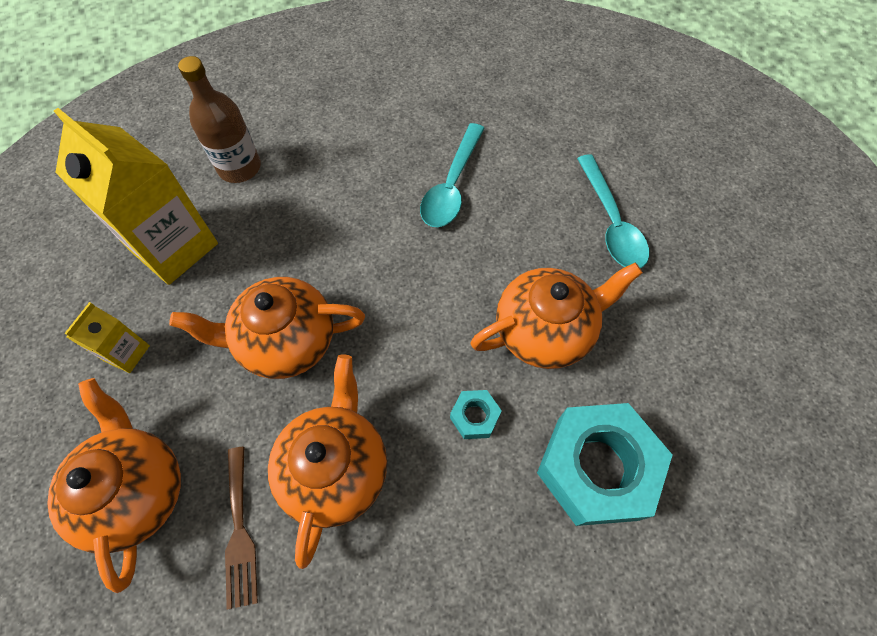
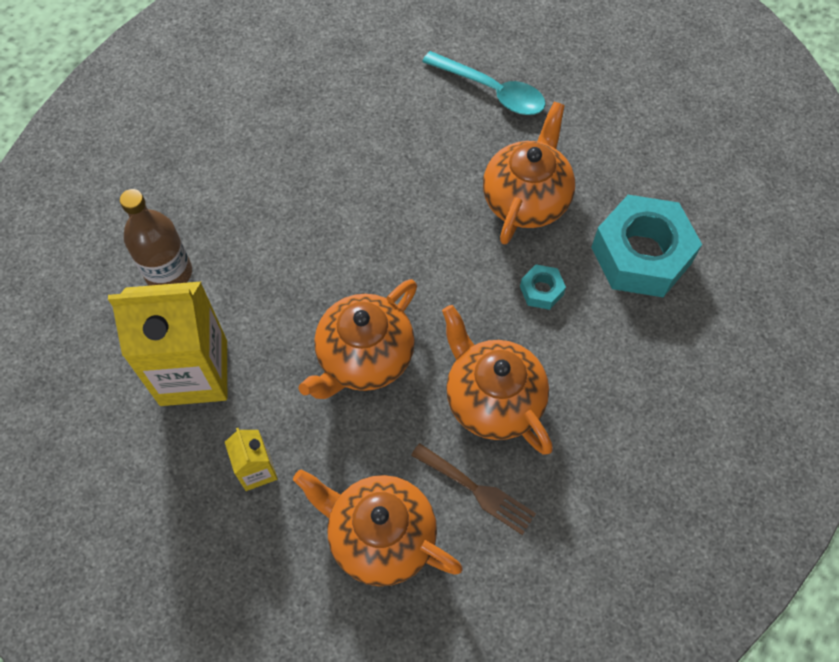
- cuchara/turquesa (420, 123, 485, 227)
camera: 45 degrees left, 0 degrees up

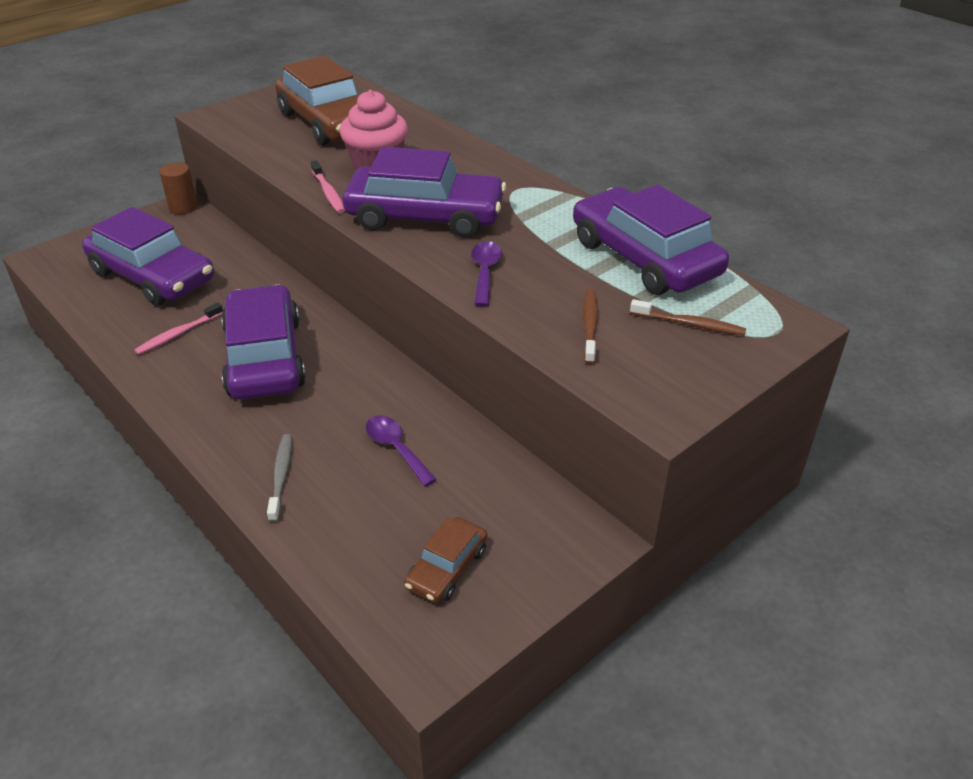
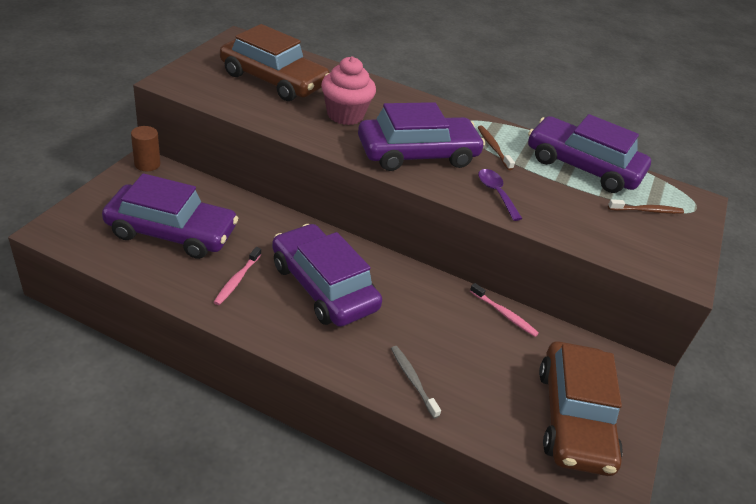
~ cepillo de dientes/rosa (311, 160, 345, 213) to (470, 283, 539, 337)
~ cepillo de dientes/marrón (583, 290, 598, 364) to (478, 126, 515, 170)
~ coche/marrón (404, 517, 487, 603) = (539, 341, 623, 476) x2.02
- cuchara/morado (366, 416, 437, 486)
camera: 30 degrees left, 0 degrees up

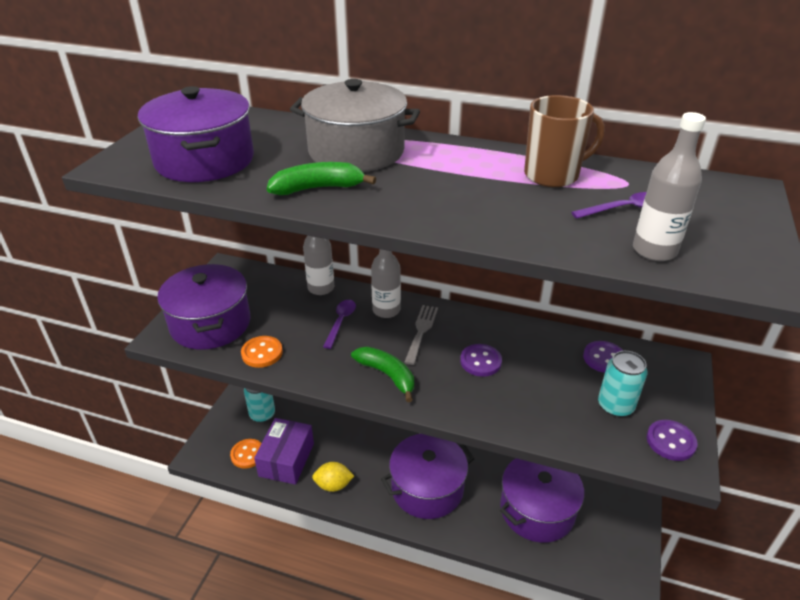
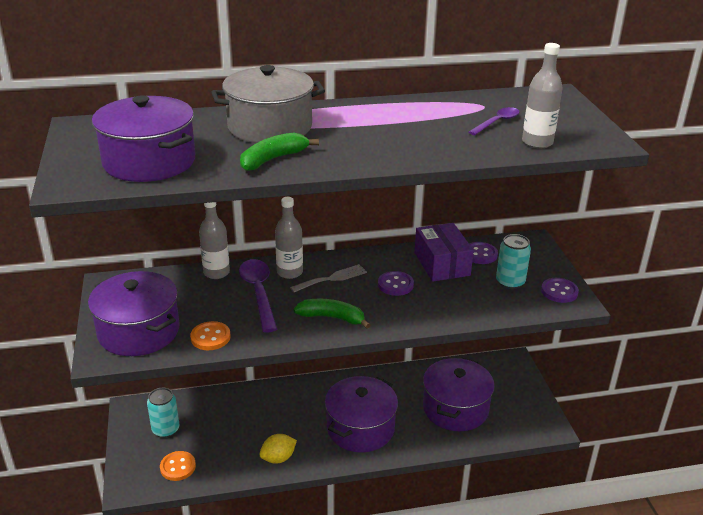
~ cuchara/morado (323, 300, 356, 349) = (239, 259, 277, 333) x1.69
~ tenedor/gris (404, 305, 438, 365) = (290, 264, 367, 292) 75 degrees clockwise
~ caja/morado (254, 418, 314, 485) to (414, 223, 474, 282)
- taza/marrón (524, 95, 605, 187)
camera: 30 degrees left, 5 degrees down

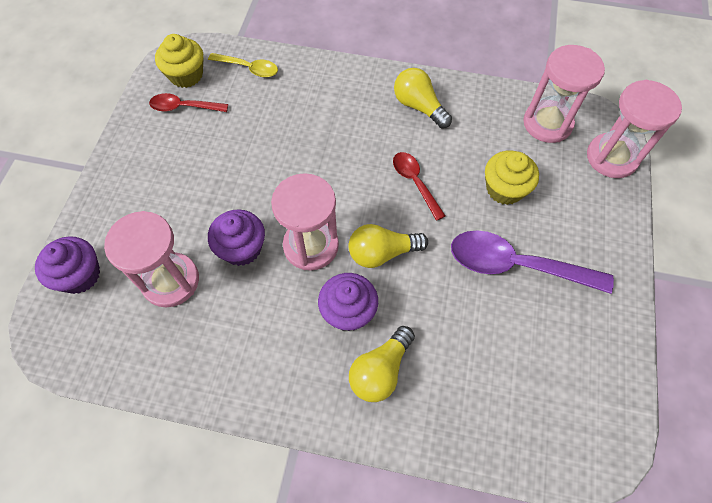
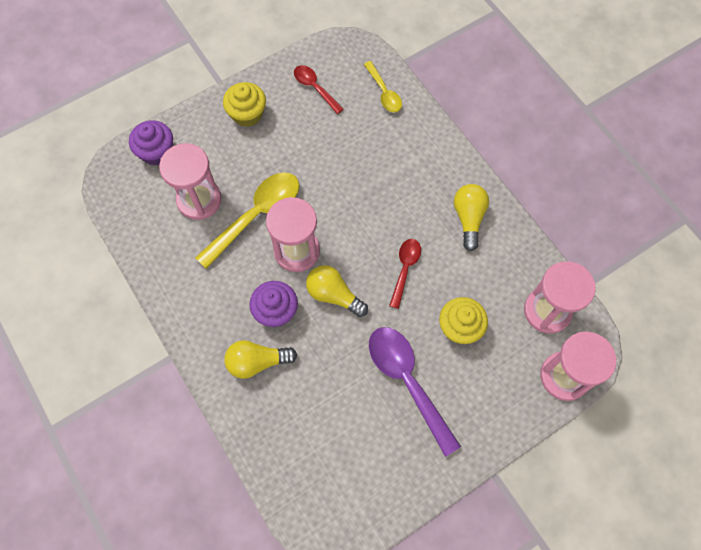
~ magdalena/morado (208, 209, 265, 266) to cuchara/amarillo (195, 172, 299, 269)
~ magdalena/amarillo (155, 34, 204, 88) to (223, 82, 266, 127)
camera: 45 degrees right, 5 degrees up

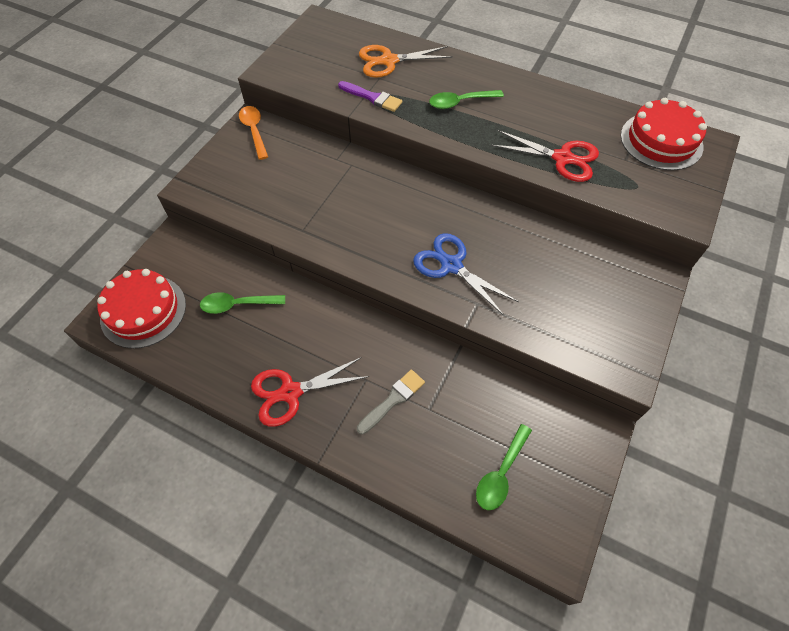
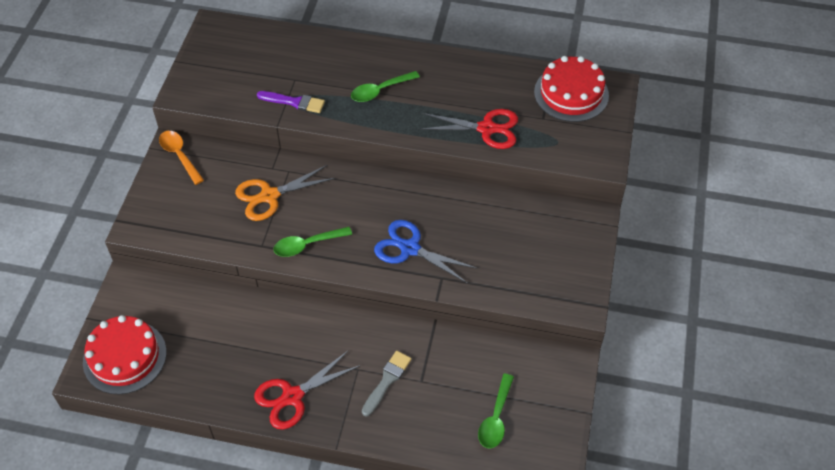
~ tijeras/naranja (359, 45, 453, 78) to (235, 165, 336, 221)
~ cuchara/verde (200, 292, 285, 314) to (274, 227, 352, 257)
camera: 15 degrees left, 5 degrees down

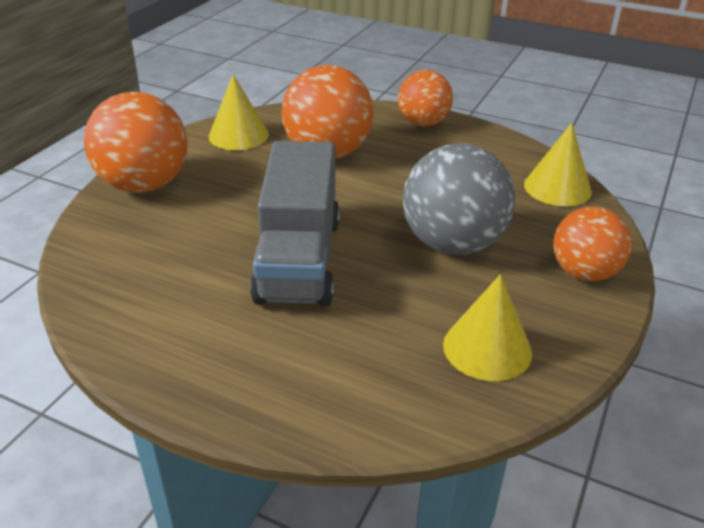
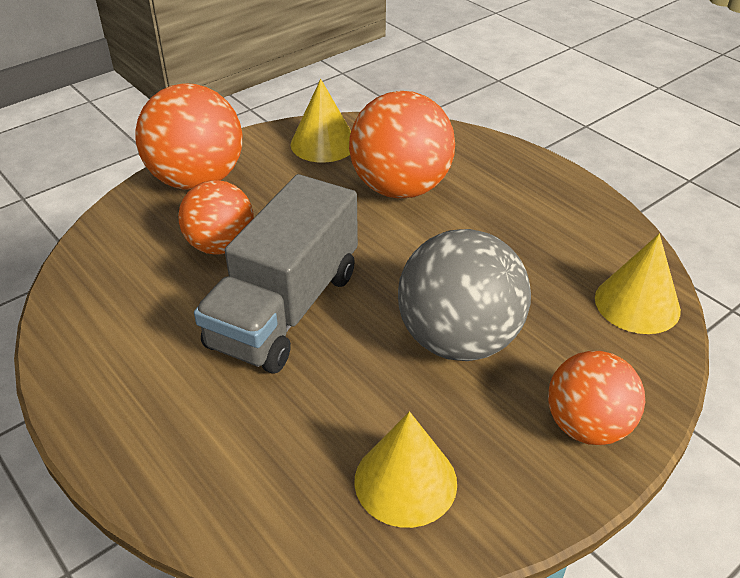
~ pelota/naranja (398, 70, 453, 126) to (178, 180, 254, 255)
camera: 25 degrees right, 5 degrees up

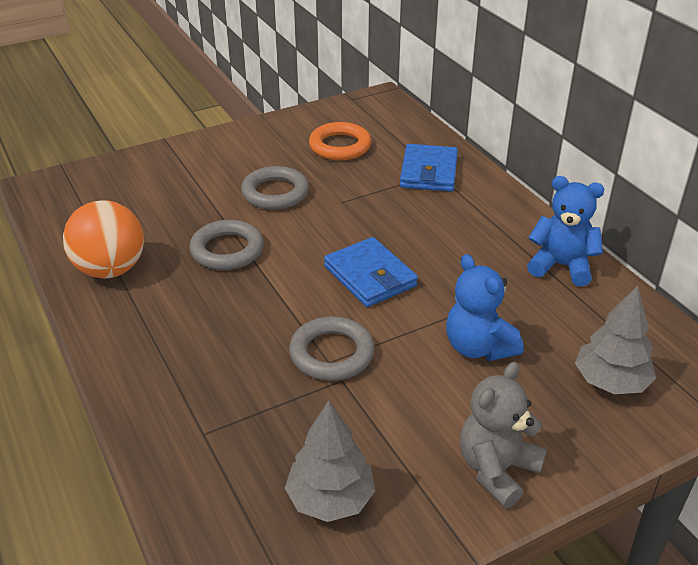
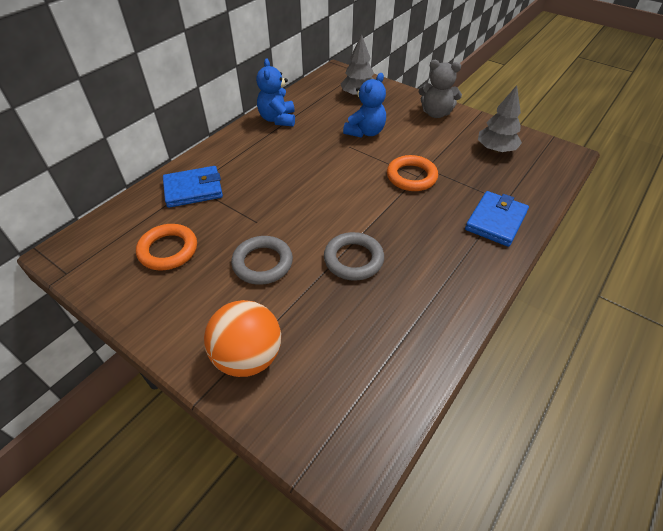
~ pelota/naranja (63, 200, 144, 278) to (204, 300, 281, 377)
~ anillo/gris (289, 316, 374, 381) to anillo/naranja (387, 155, 438, 191)
~ cartera/azul (324, 237, 418, 307) to (465, 191, 529, 247)
camera: 115 degrees left, 10 degrees up

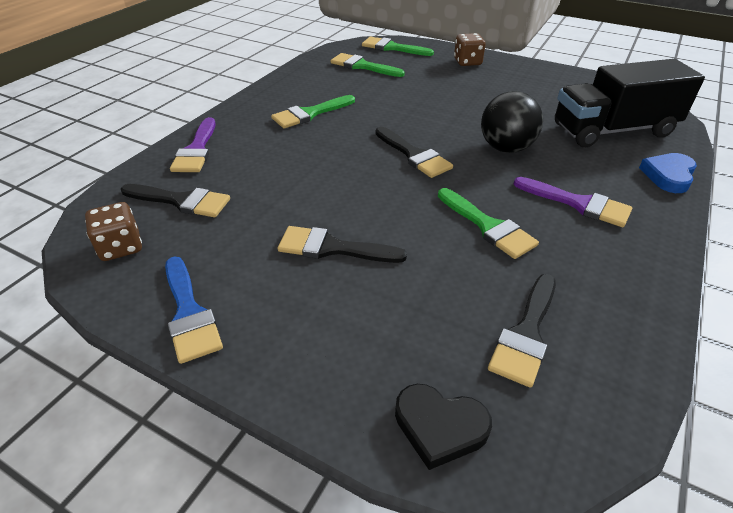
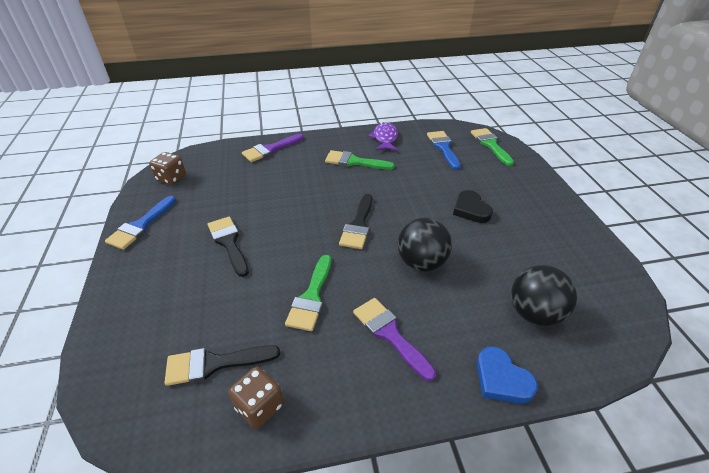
~ dado/marrón (454, 33, 486, 66) to (228, 366, 284, 429)
~ pincel/morado (514, 177, 632, 227) = (353, 298, 436, 381) 150 degrees clockwise
+ pez/morado (368, 122, 398, 151)
~ pincel/verde (331, 53, 405, 77) to pincel/azul (427, 131, 461, 170)
~ corazón/negro (395, 384, 492, 470) to (453, 190, 493, 223)
~ corazón/azul (639, 153, 697, 193) = (477, 346, 538, 404) 120 degrees counterclockwise
~ camión/negro (555, 59, 705, 147) to pelota/negro (511, 265, 577, 326)
- pincel/negro (121, 184, 230, 217)
camera: 50 degrees right, 0 degrees up

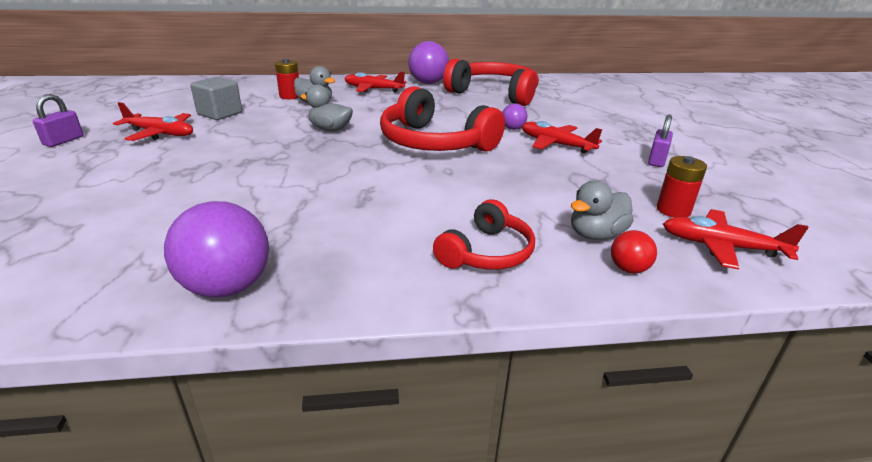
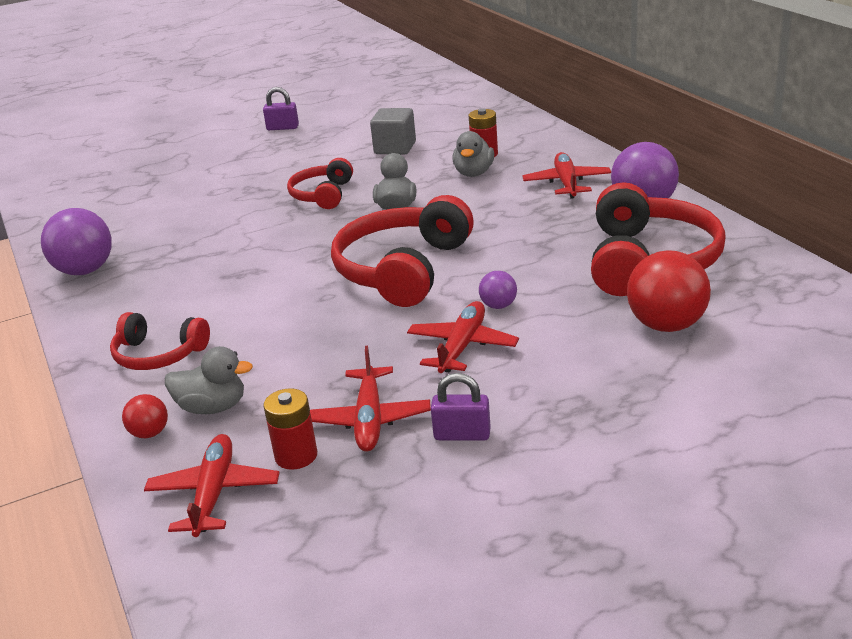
~ pato/gris (571, 180, 634, 240) = (165, 346, 253, 414) 150 degrees clockwise
+ auriculares/rojo (287, 158, 353, 209)
~ avión/rojo (113, 102, 193, 141) to (310, 346, 431, 452)
+ pelota/rojo (627, 250, 711, 332)
camera: 75 degrees right, 0 degrees up

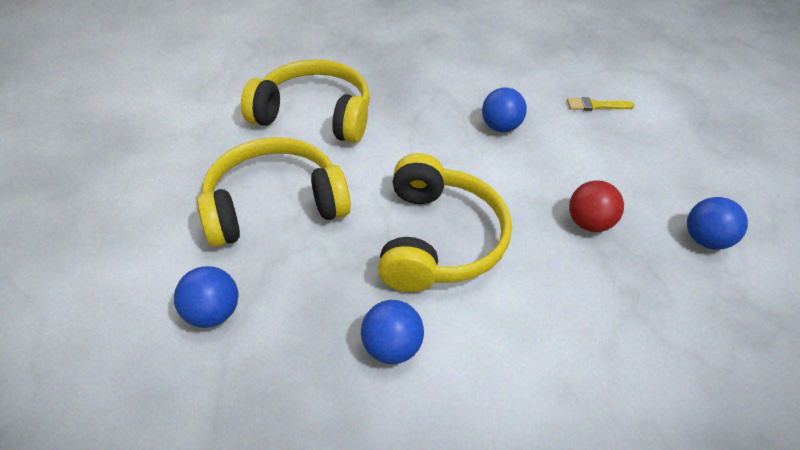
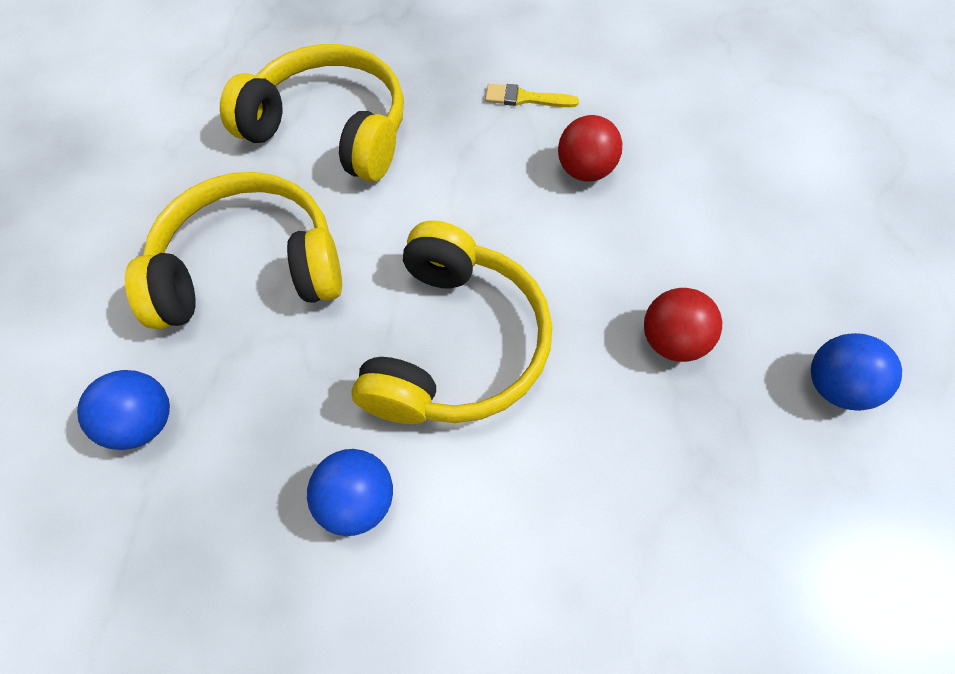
~ pincel/amarillo (567, 97, 635, 111) to (485, 84, 579, 107)
~ pelota/azul (482, 88, 527, 132) to pelota/rojo (558, 115, 622, 182)
camera: 10 degrees right, 15 degrees up

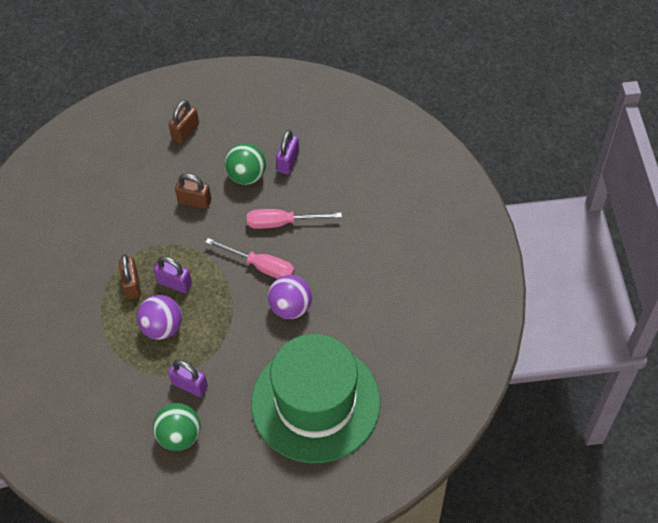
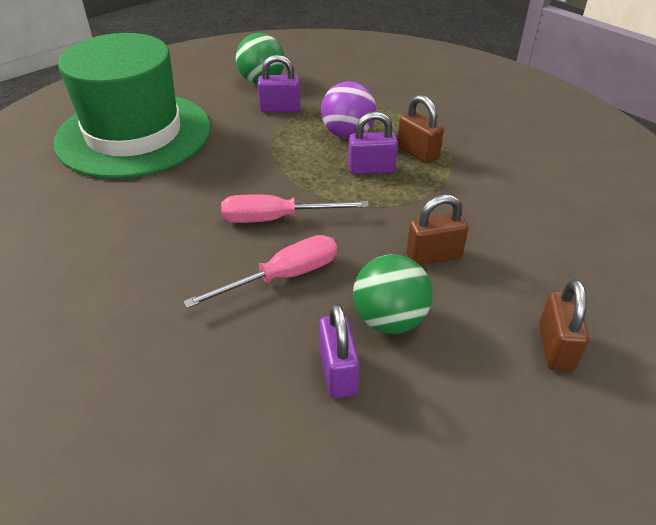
- pelota/morado (268, 275, 312, 319)
camera: 150 degrees right, 15 degrees down

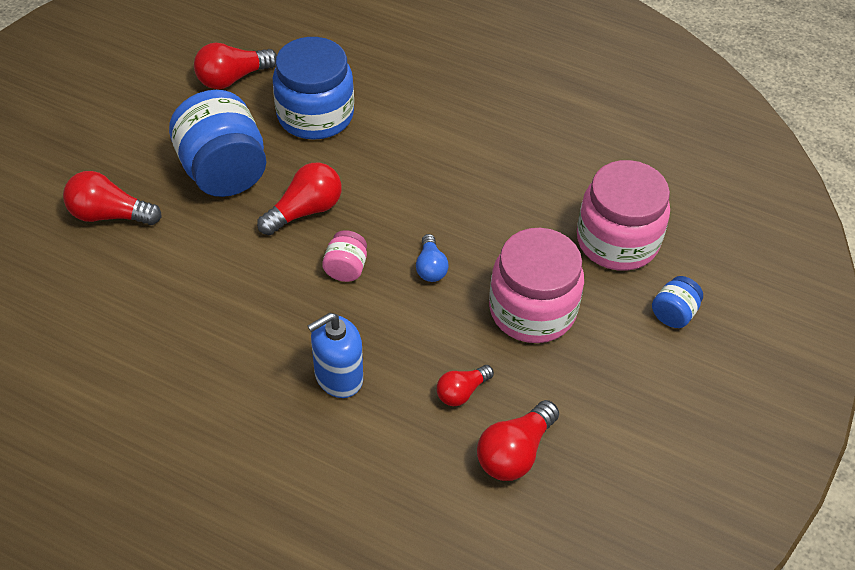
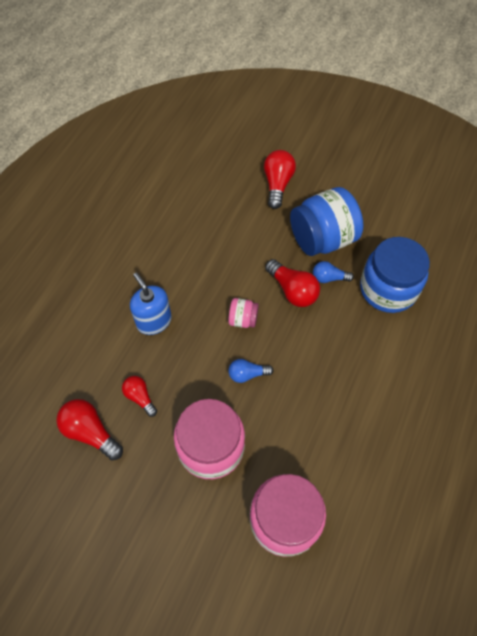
+ bombilla/azul (313, 261, 354, 283)
- bombilla/rojo (194, 43, 277, 89)
- tarro/azul (652, 276, 703, 328)
camera: 90 degrees right, 10 degrees up

